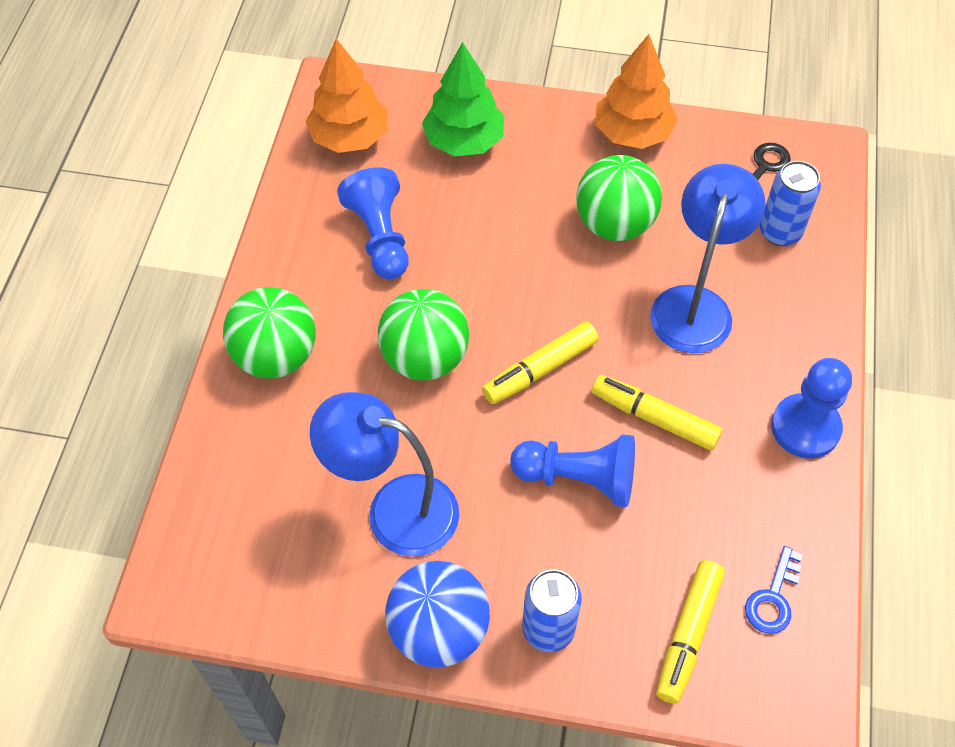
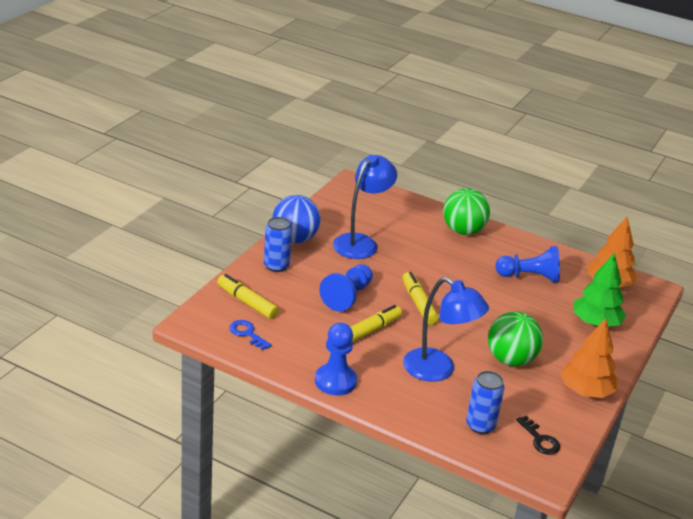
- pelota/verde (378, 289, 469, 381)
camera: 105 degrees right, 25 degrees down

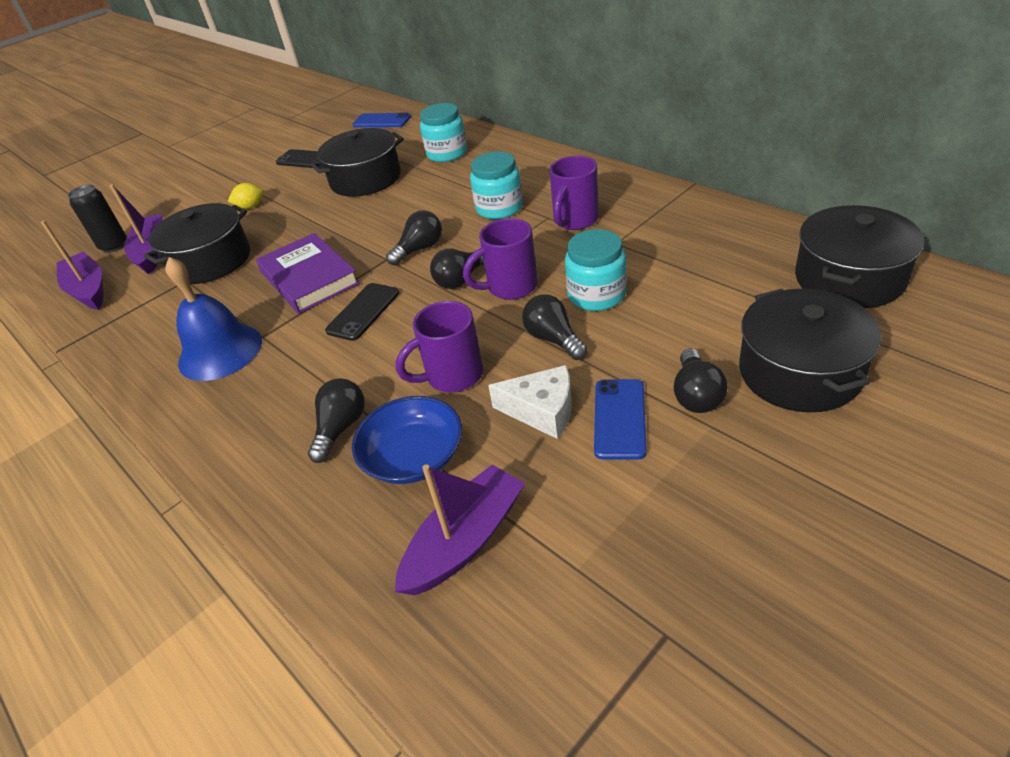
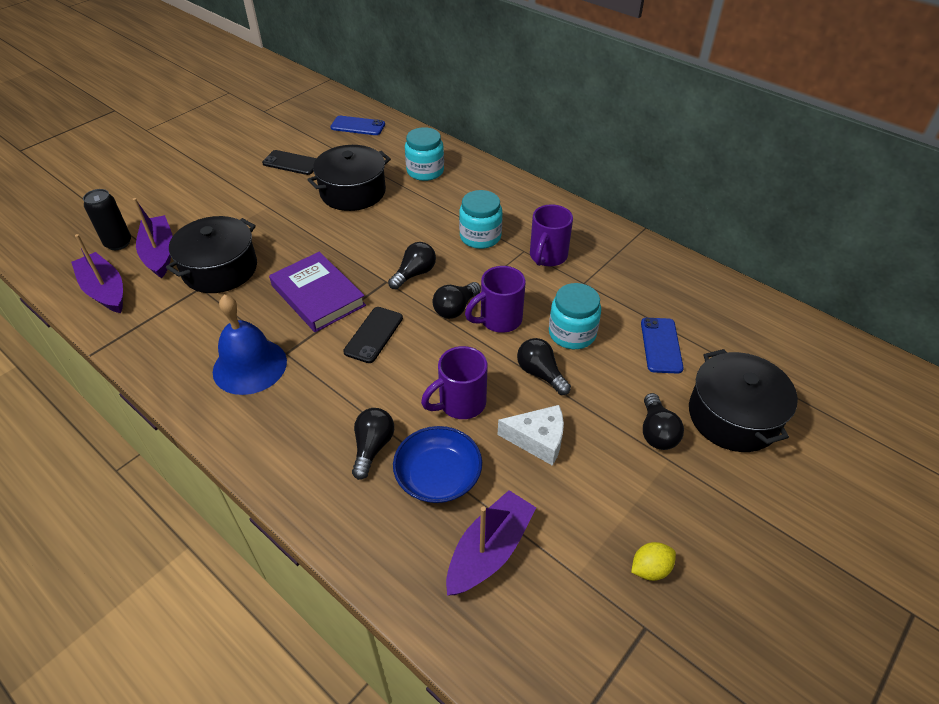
~ limón/amarillo (228, 183, 264, 209) to (631, 542, 676, 581)
~ móvil/azul (594, 379, 647, 460) to (641, 318, 684, 374)
- olla/negro (795, 205, 924, 308)
camera: 10 degrees left, 5 degrees up

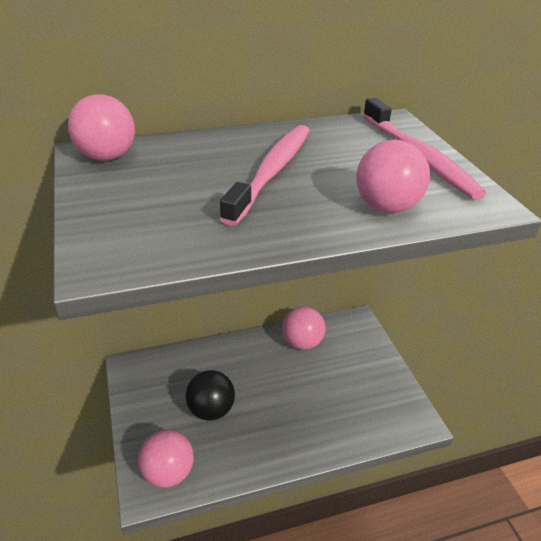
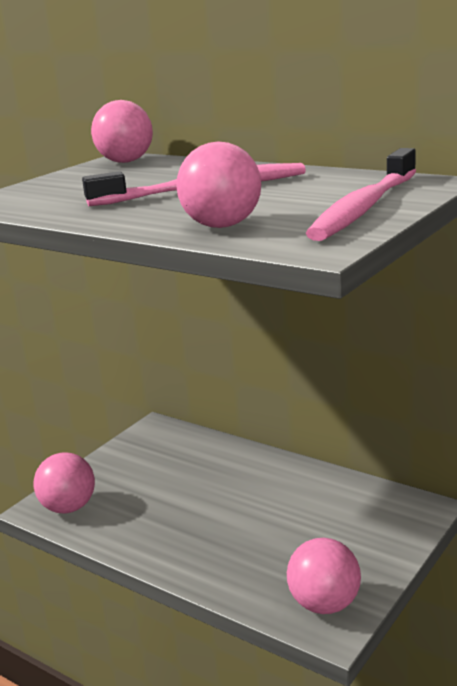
~ pelota/rosa (282, 306, 326, 350) to (287, 538, 361, 614)
- pelota/negro (186, 370, 235, 421)
camera: 55 degrees right, 15 degrees down

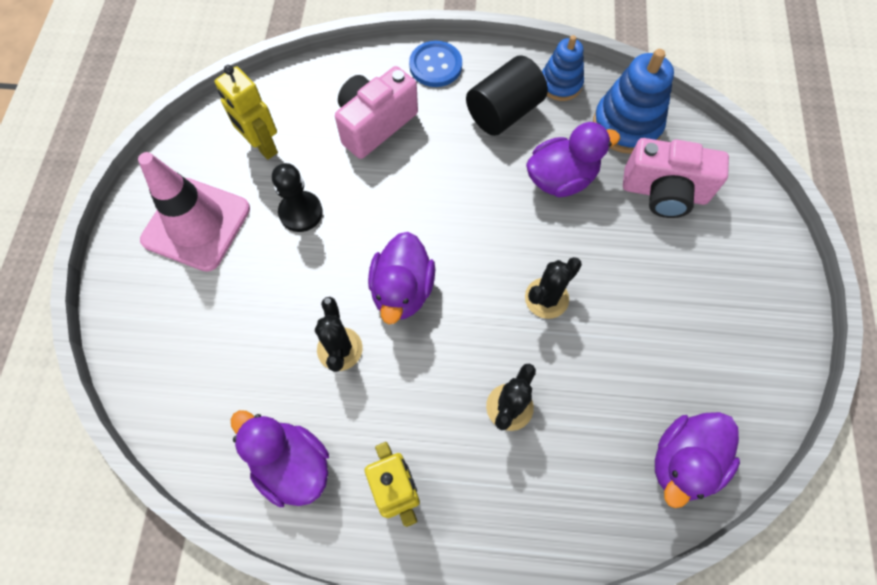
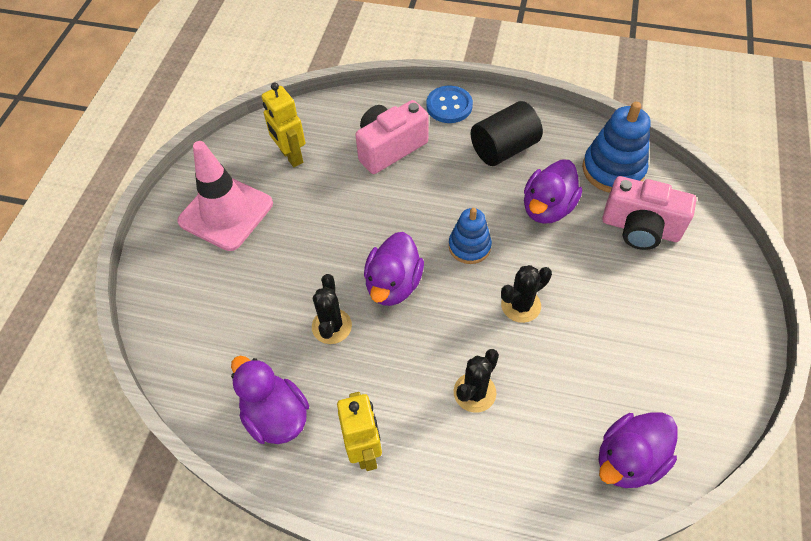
~ juguete apilable/azul (542, 35, 584, 101) to (449, 208, 492, 264)
~ pato/morado (526, 122, 620, 197) = (524, 159, 582, 224) 135 degrees clockwise
- peón/negro (272, 163, 323, 232)
camera: 10 degrees right, 10 degrees down

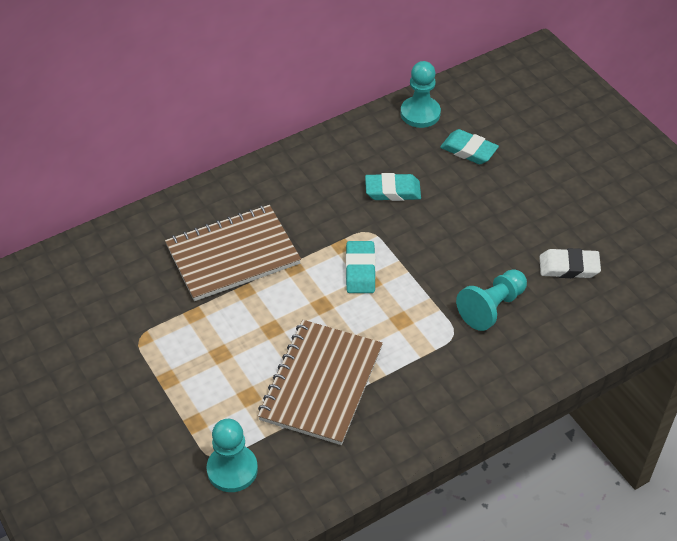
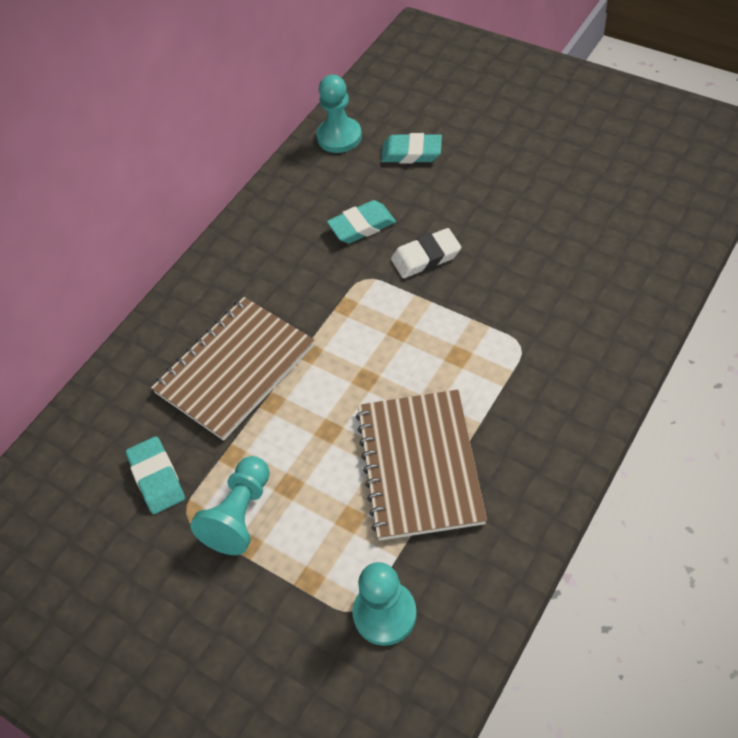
~ goma de borrar/turquesa (346, 241, 376, 293) to (126, 436, 185, 514)
~ peón/turquesa (456, 269, 527, 331) to (190, 456, 270, 555)
~ goma de borrar/blanco (539, 248, 601, 278) to (391, 228, 461, 278)
camera: 20 degrees left, 5 degrees up

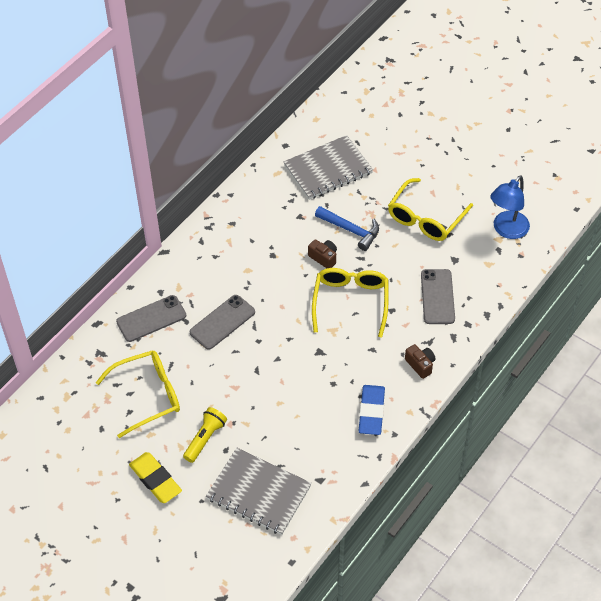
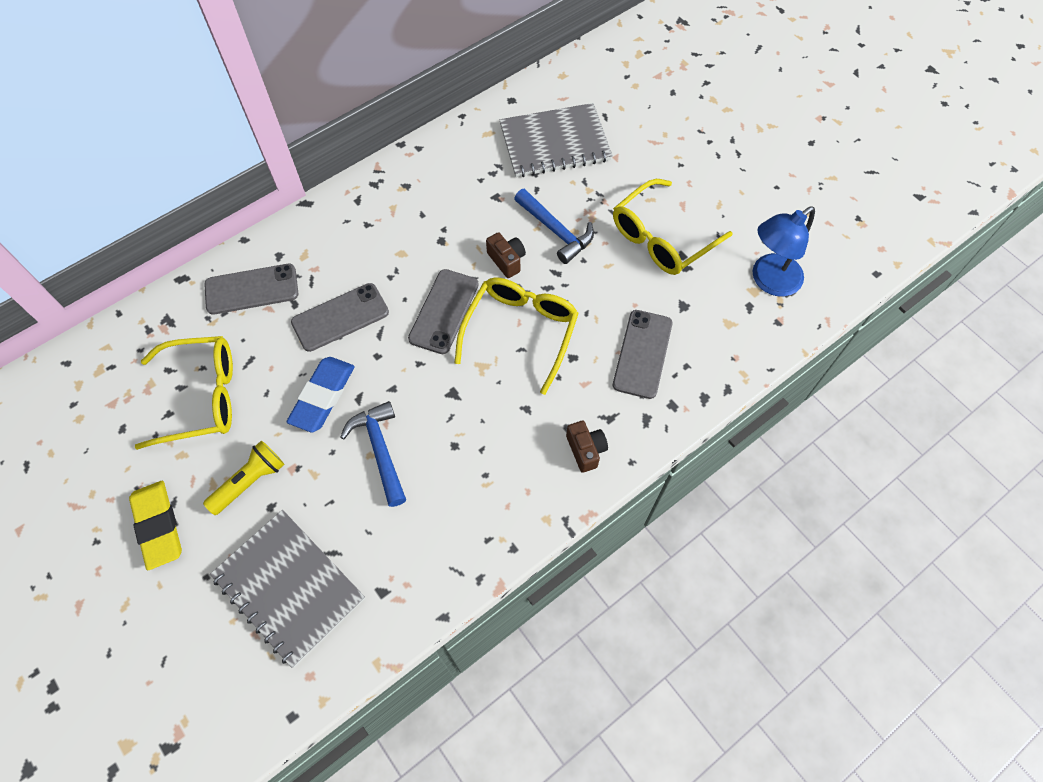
~ goma de borrar/azul (359, 385, 385, 435) to (287, 357, 355, 432)
+ martillo/azul (340, 401, 406, 507)
+ móvil/gris (408, 269, 479, 354)
camera: 15 degrees right, 10 degrees up

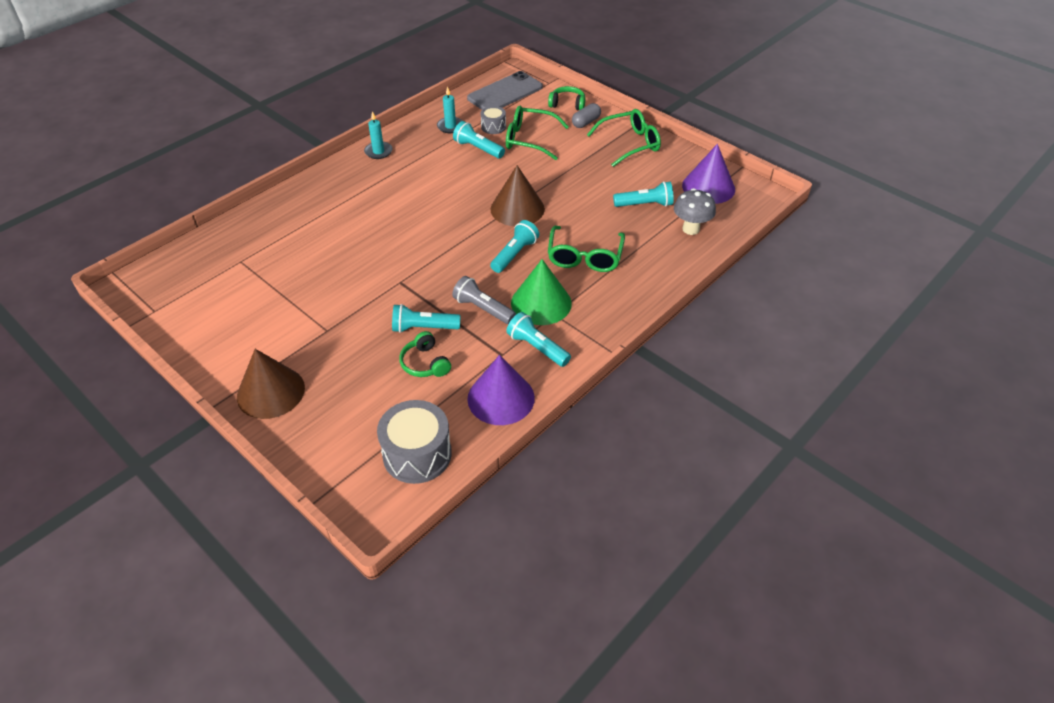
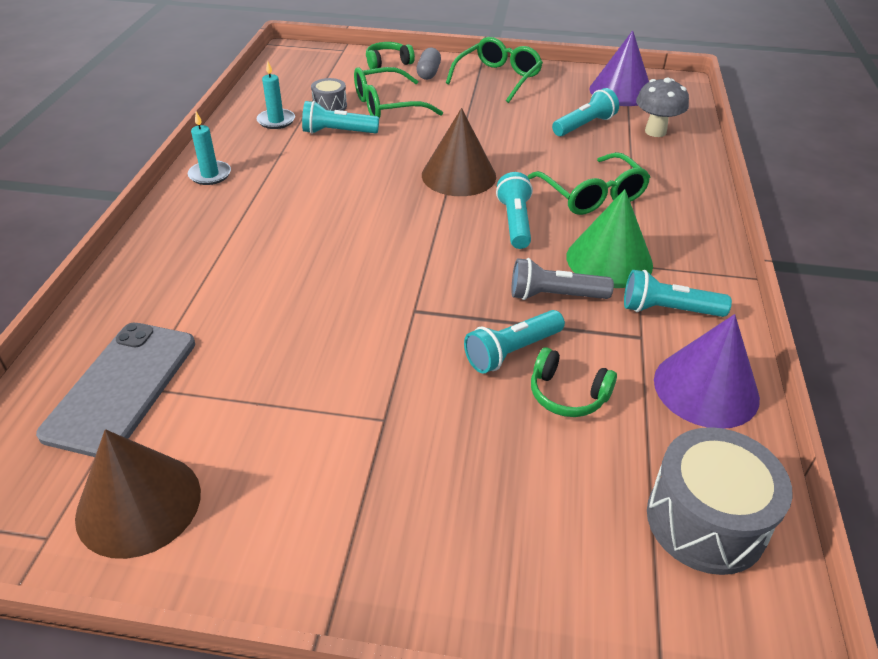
~ móvil/gris (467, 71, 543, 110) to (36, 323, 195, 457)
~ cono/marrón (237, 349, 305, 419) to (75, 429, 201, 559)
camera: 35 degrees left, 5 degrees down

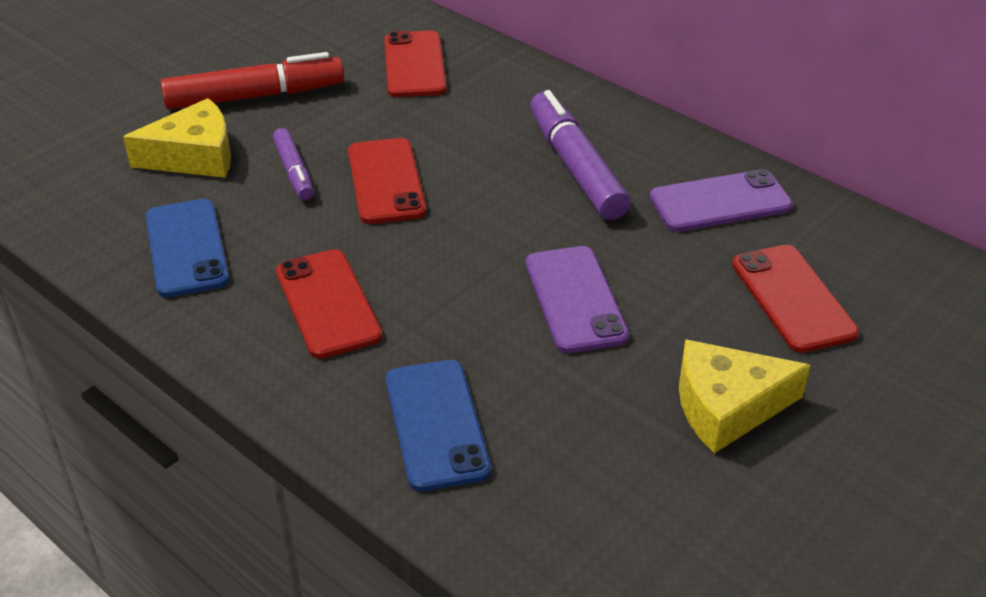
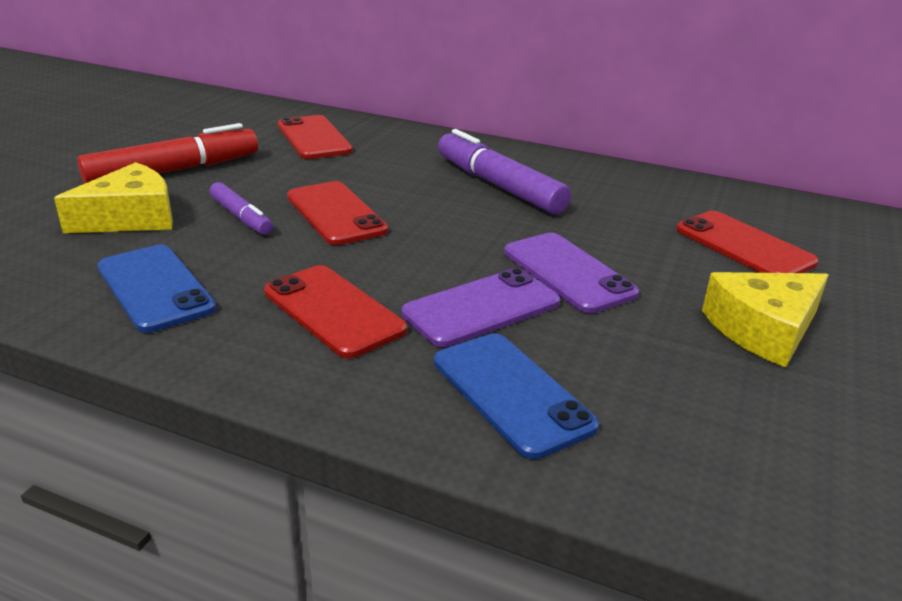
~ móvil/morado (650, 169, 793, 232) to (402, 268, 560, 347)
camera: 20 degrees left, 10 degrees down

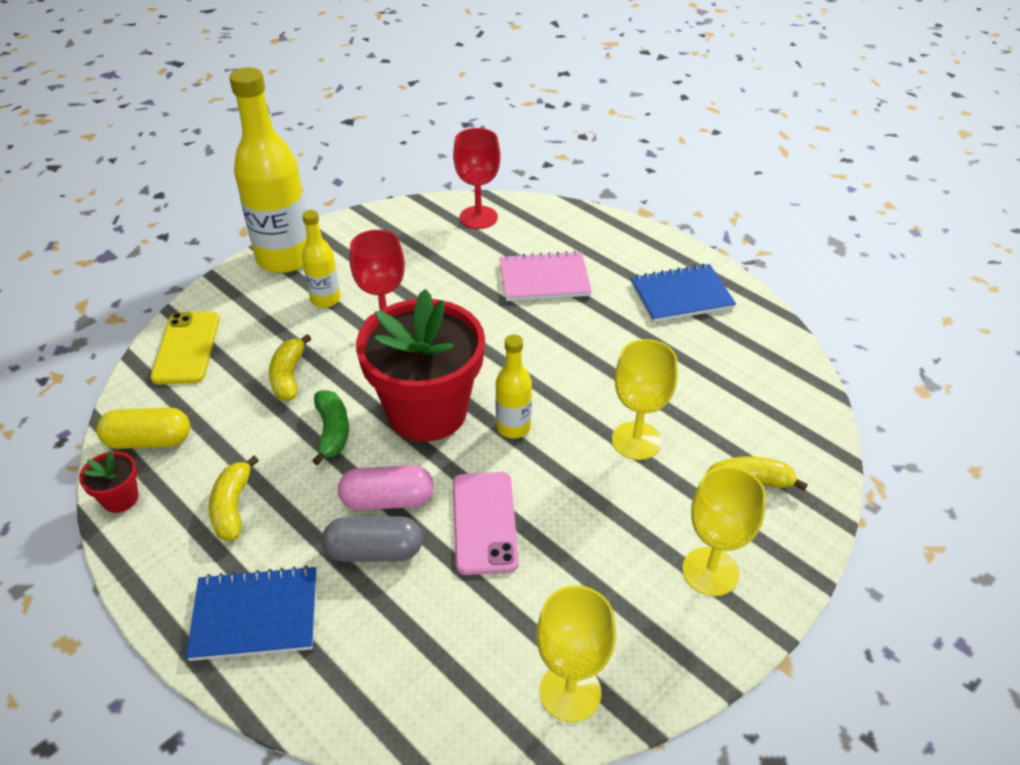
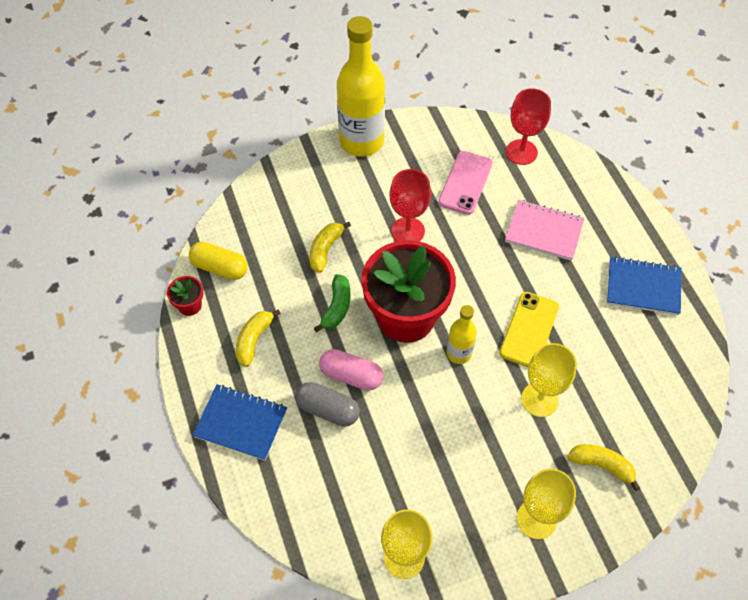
~ móvil/rosa (453, 472, 519, 575) to (438, 151, 493, 215)
~ móvil/amarillo (150, 312, 220, 384) to (499, 292, 559, 367)
- botella/amarillo (302, 210, 341, 308)
camera: 25 degrees right, 15 degrees up

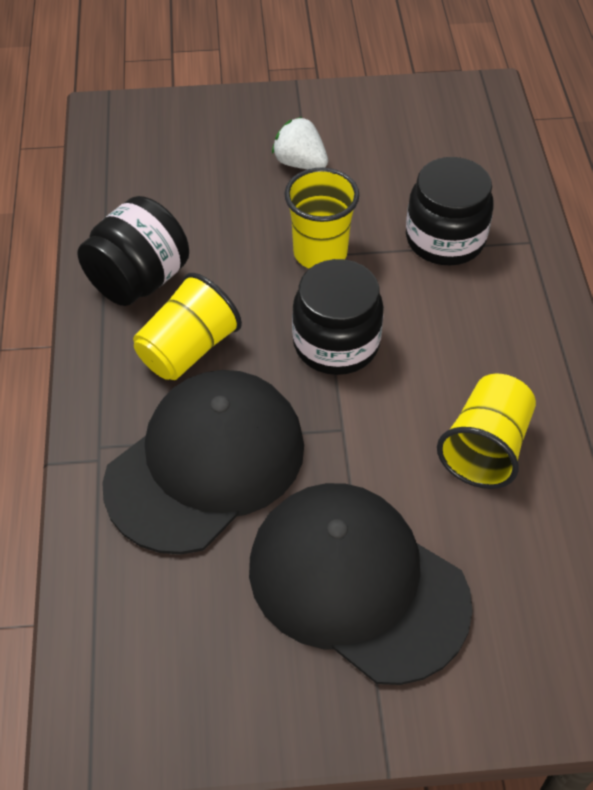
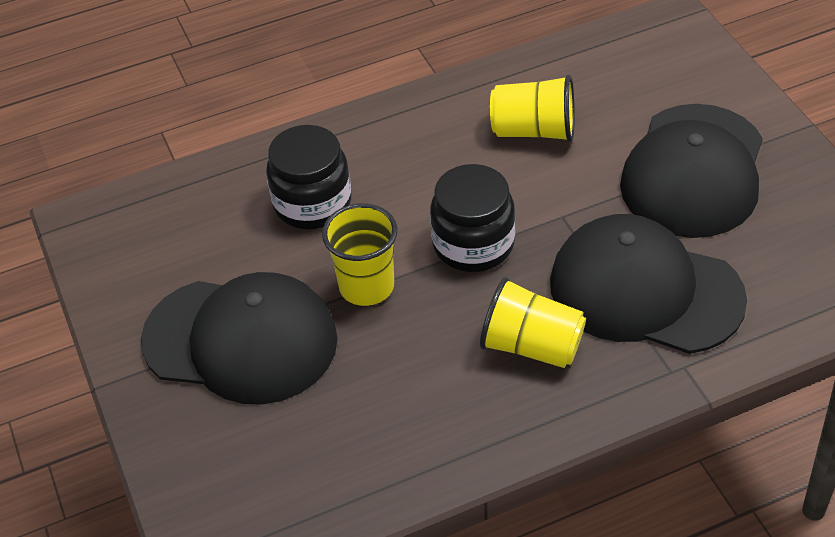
~ fresa/blanco (272, 117, 328, 169) to gorra/negro (141, 272, 338, 405)
- tarro/negro (77, 196, 189, 306)
camera: 105 degrees left, 5 degrees down

